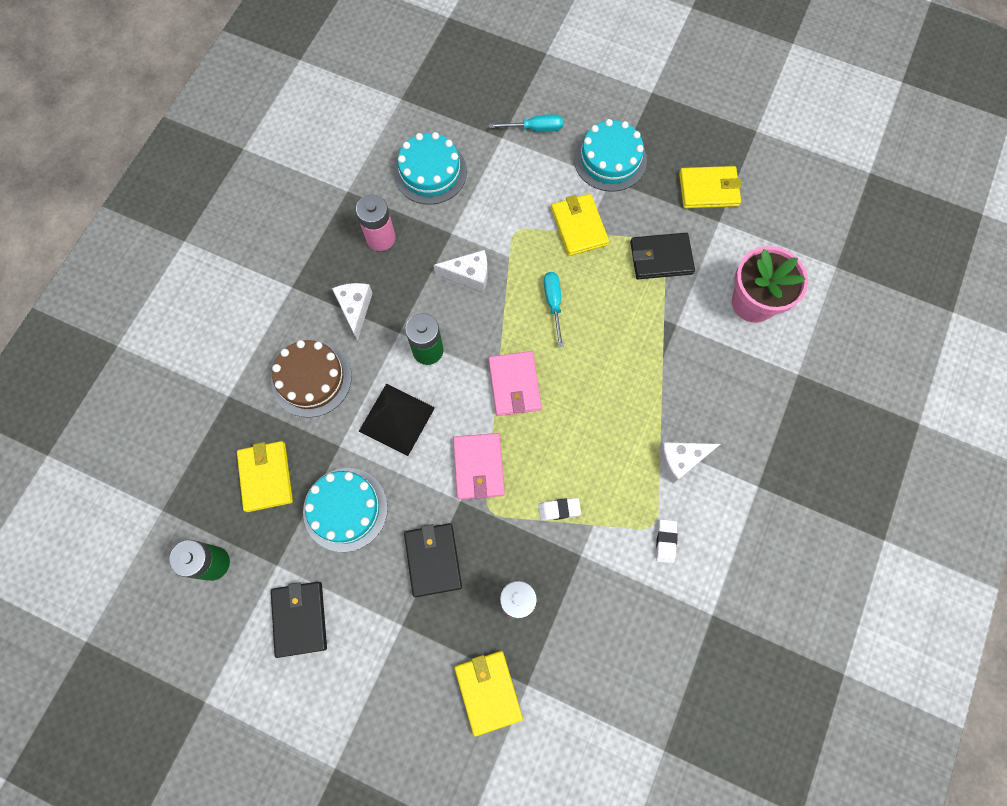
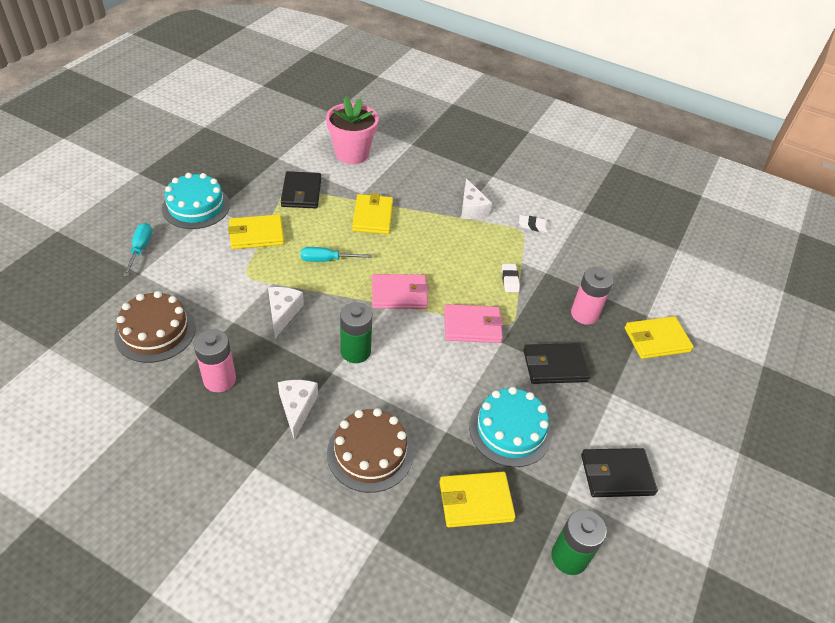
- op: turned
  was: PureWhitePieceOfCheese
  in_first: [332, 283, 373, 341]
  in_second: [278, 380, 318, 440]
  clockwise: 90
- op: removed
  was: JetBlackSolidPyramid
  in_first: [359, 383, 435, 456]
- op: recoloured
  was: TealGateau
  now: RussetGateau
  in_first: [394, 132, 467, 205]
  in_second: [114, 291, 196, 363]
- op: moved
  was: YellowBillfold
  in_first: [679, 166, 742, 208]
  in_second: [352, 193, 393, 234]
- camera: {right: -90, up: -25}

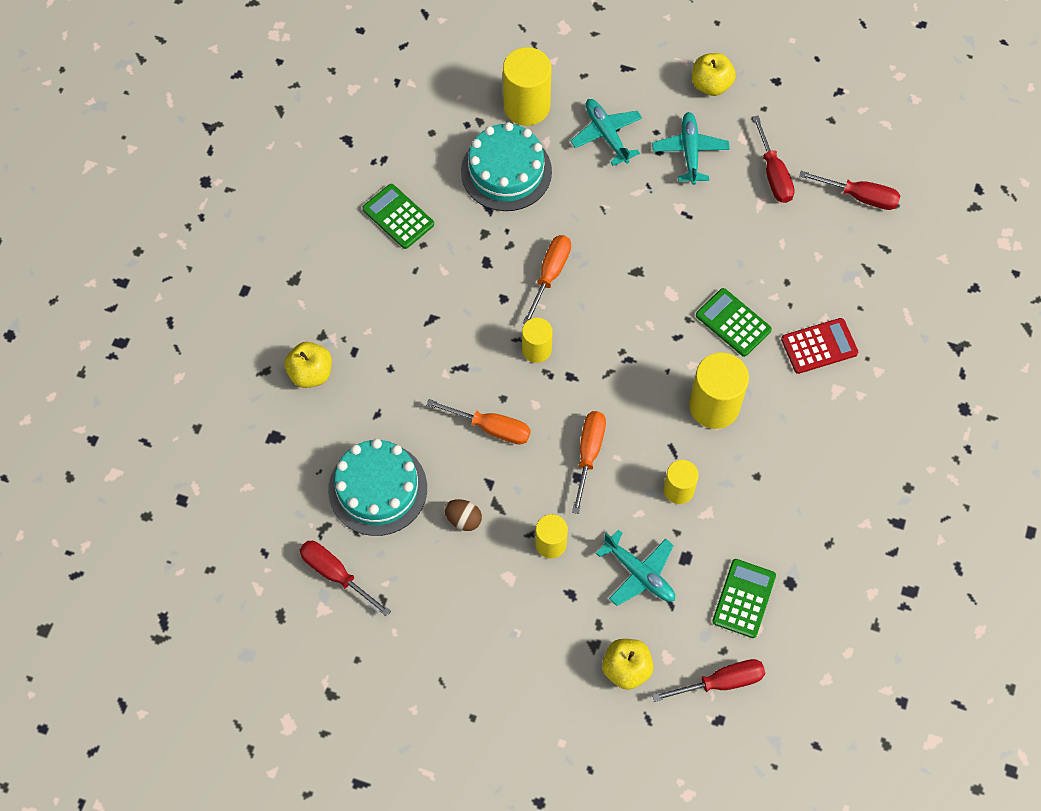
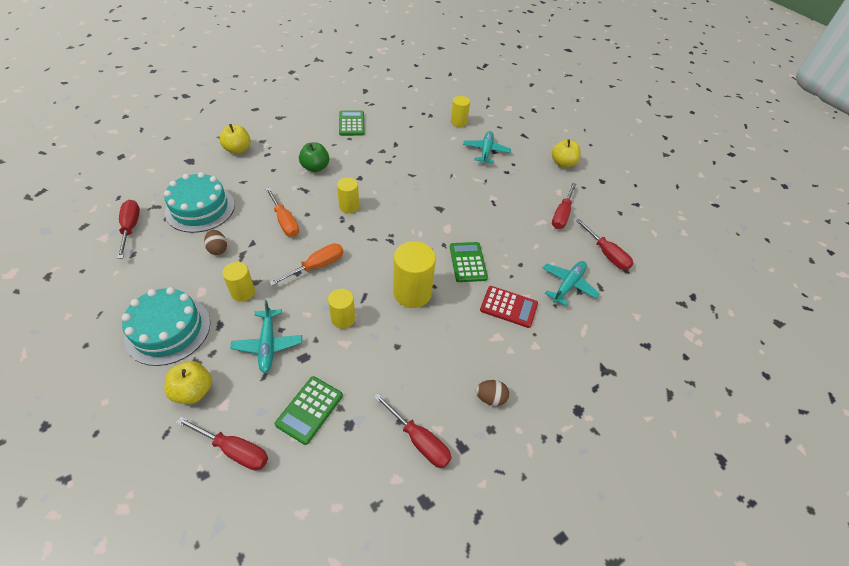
- op: moved
  was: TealGateau
  in_first: [461, 122, 552, 211]
  in_second: [122, 287, 210, 366]
- op: resized
  was: YellowSolidCylinder
  in_first: [503, 47, 552, 126]
  in_second: [451, 96, 470, 127]
  ratio: 0.59
- op: removed
  was: OrangeColouredHandScrewdriver
  in_first: [523, 235, 571, 324]
- op: moved
  was: TealToyPlane
  in_first: [652, 112, 730, 185]
  in_second: [543, 261, 600, 307]
- op: turned
  was: LeafGreenAddingMachine
  in_first: [712, 559, 776, 638]
  in_second: [275, 376, 343, 445]
  clockwise: 150
- op: added
  now: LeafGreenApple
  in_second: [299, 142, 329, 172]
- op: added
  now: CrimsonHandScrewdriver
  in_second: [374, 393, 452, 468]
- op: added
  now: RussetEgg
  in_second: [476, 380, 509, 406]
- camera: {right: 35, up: -15}

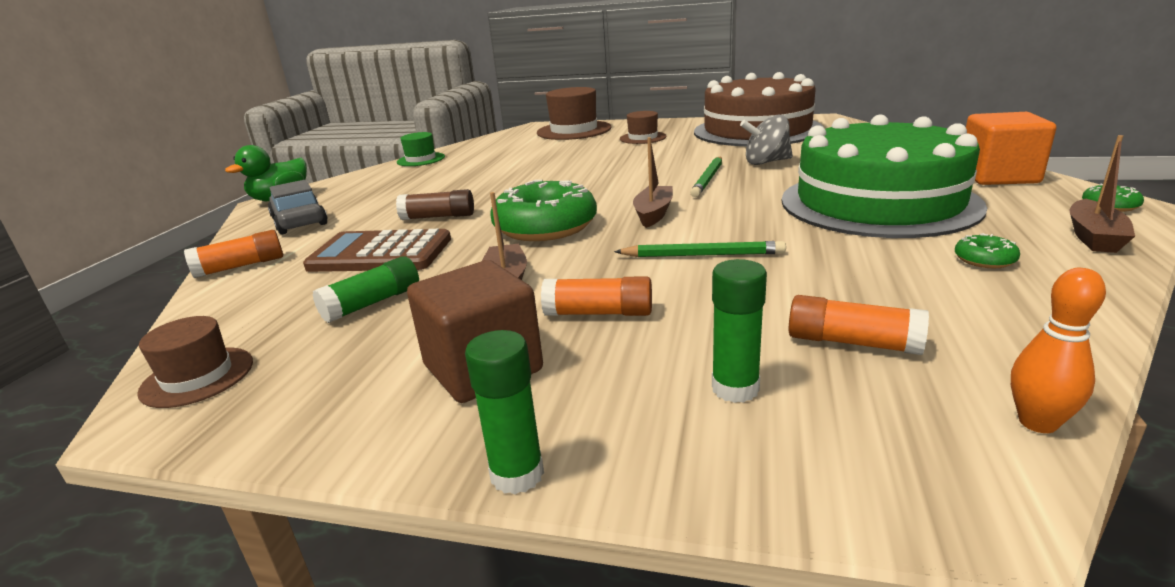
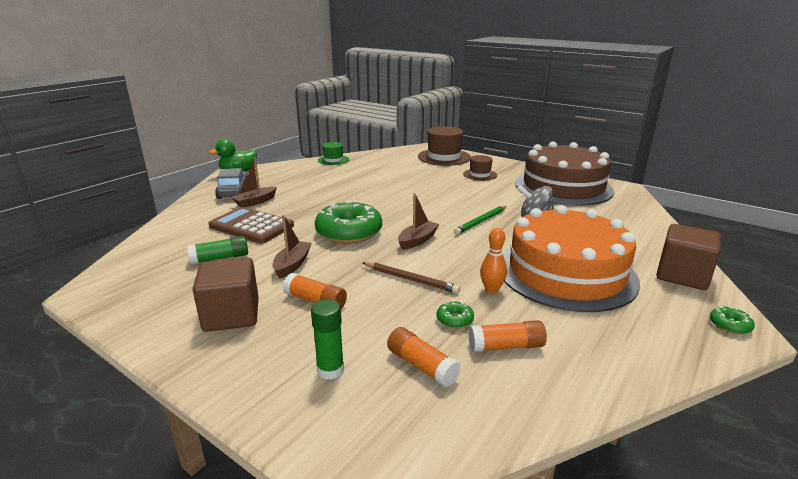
- op: removed
  was: RussetTopHat
  in_first: [137, 316, 253, 408]
- op: moved
  was: OrangeColouredGlueStick
  in_first: [184, 230, 283, 278]
  in_second: [468, 320, 547, 352]
- op: removed
  was: RussetGlueStick
  in_first: [396, 189, 474, 220]
- op: removed
  was: LeafGreenGlueStick
  in_first: [465, 330, 544, 495]
- op: recoloured
  was: LeafGreenWoodenPencil
  now: RussetWoodenPencil
  in_first: [614, 241, 786, 257]
  in_second: [363, 262, 460, 294]
- op: recoloured
  was: LeafGreenGateau
  now: OrangeColouredGateau
  in_first: [782, 115, 987, 238]
  in_second: [503, 205, 640, 312]
- op: moved
  was: LeafGreenDonut
  in_first: [955, 233, 1020, 268]
  in_second: [437, 301, 474, 329]
- op: recoloured
  was: OrangeColouredSolidCube
  now: RussetSolidCube
  in_first: [966, 112, 1056, 185]
  in_second: [656, 224, 721, 290]
- op: moved
  was: OrangeColouredBowlingPin
  in_first: [1011, 268, 1106, 433]
  in_second: [480, 228, 507, 293]
- op: moved
  was: RussetBoat
  in_first: [1069, 135, 1135, 253]
  in_second: [231, 158, 277, 207]
- camera: {right: 20, up: 0}

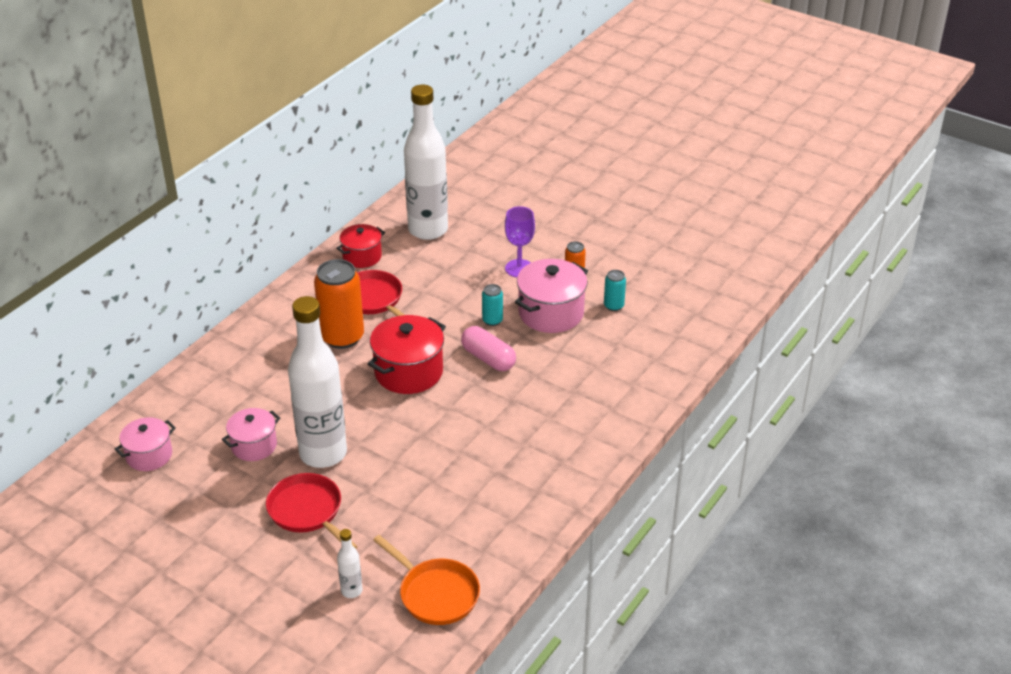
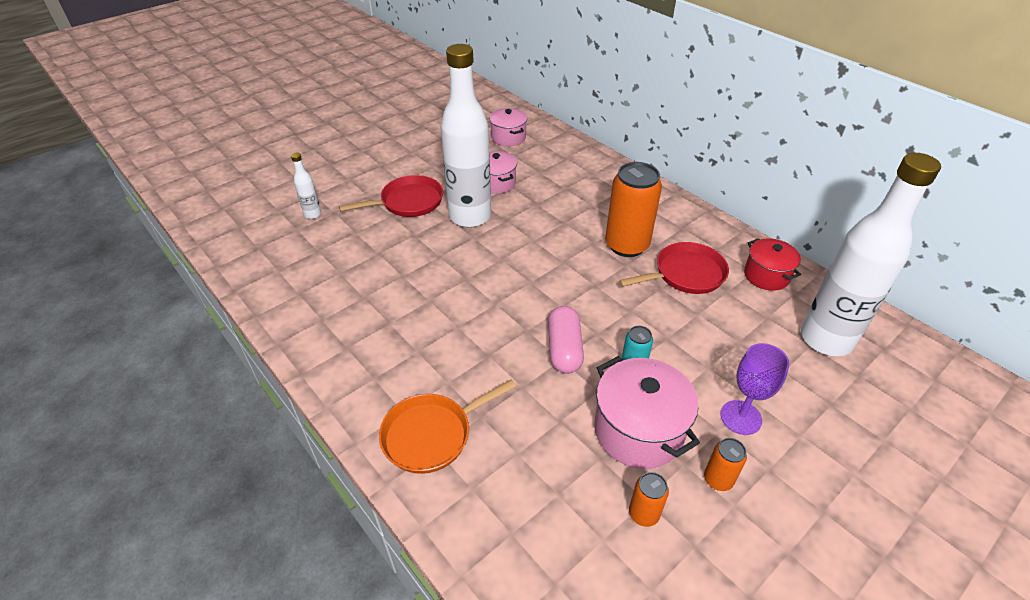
- op: removed
  was: CrimsonPot
  in_first: [368, 315, 446, 394]
- op: moved
  was: OrangeColouredFryingPan
  in_first: [373, 535, 480, 625]
  in_second: [379, 380, 516, 474]
- op: turned
  was: RosePinkCapsule
  in_first: [461, 326, 516, 371]
  in_second: [548, 306, 584, 374]
  clockwise: -60
- op: recoloured
  was: TealCan
  now: OrangeColouredCan
  in_first: [604, 270, 626, 311]
  in_second: [629, 472, 669, 527]
- camera: {right: 105, up: 5}

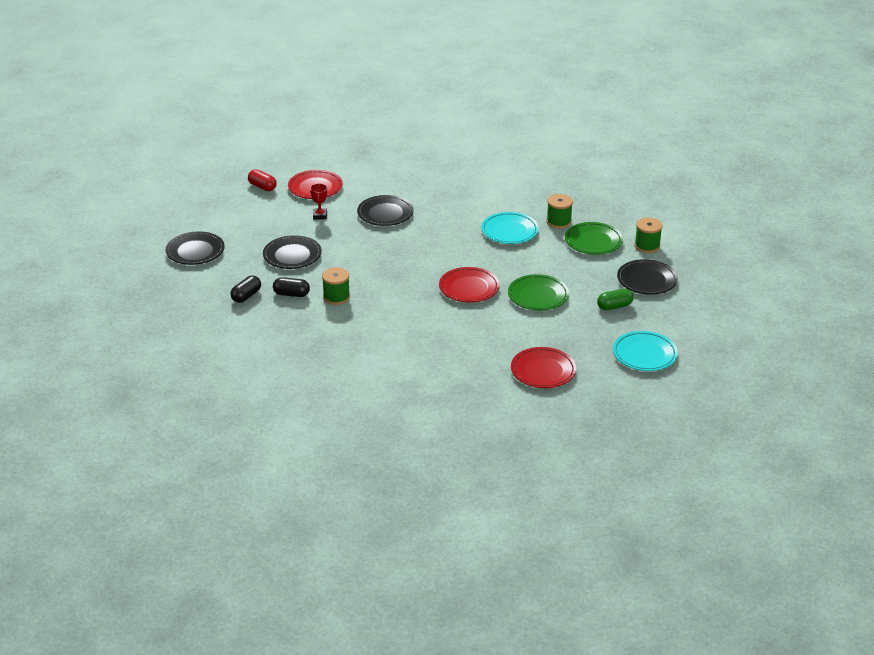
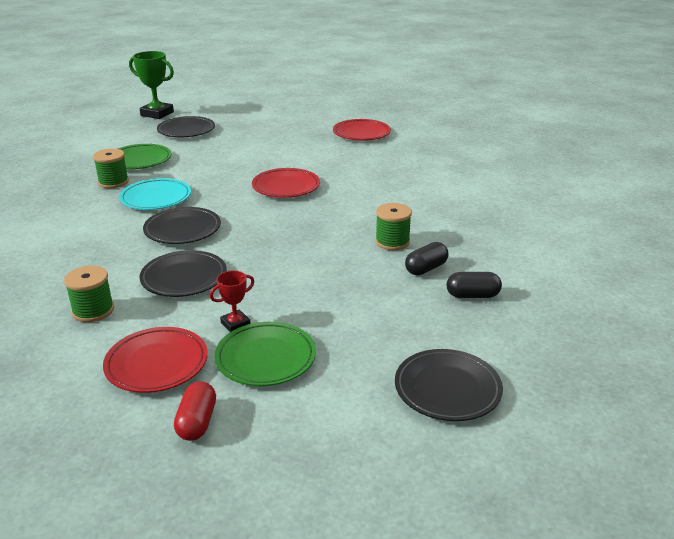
- op: moved
  was: JetBlackPlate
  in_first: [263, 235, 322, 269]
  in_second: [143, 207, 221, 244]
- op: turned
  was: JetBlackCapsule
  in_first: [273, 277, 310, 297]
  in_second: [405, 242, 449, 275]
  clockwise: 75
- op: moved
  was: LeafGreenPlate
  in_first: [508, 274, 569, 311]
  in_second: [214, 322, 316, 386]
- op: removed
  was: LeafGreenCapsule
  in_first: [597, 288, 633, 310]
- op: removed
  was: TealPlate
  in_first: [613, 331, 678, 371]
- op: moved
  was: LeafGreenBobbin
  in_first: [634, 218, 663, 253]
  in_second: [64, 266, 114, 322]
- op: added
  now: LeafGreenAwardCup
  in_second: [129, 51, 174, 119]
- camera: {right: -125, up: -5}

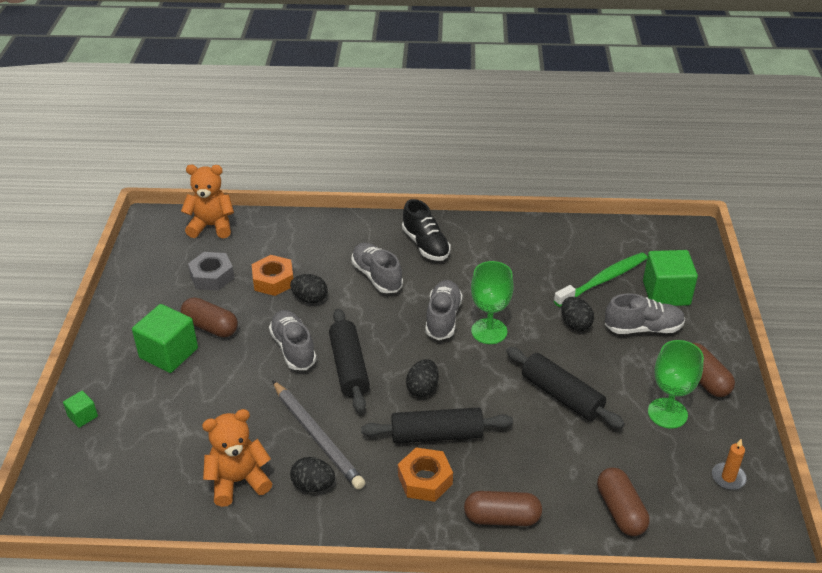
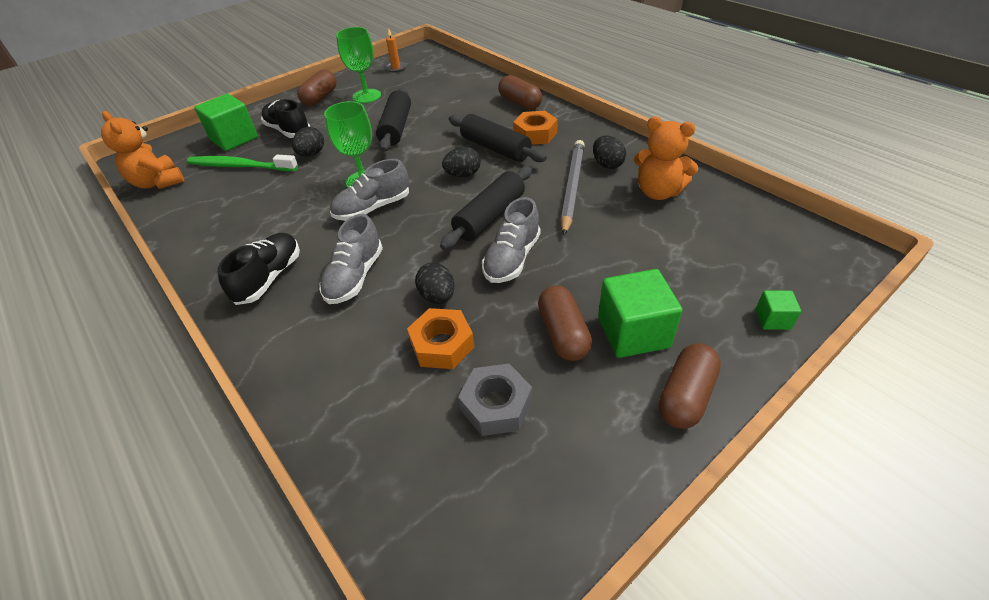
- op: moved
  was: OrangeColouredTeddyBear
  in_first: [181, 165, 234, 238]
  in_second: [101, 111, 184, 189]
- op: moved
  was: RussetCapsule
  in_first: [597, 467, 650, 536]
  in_second: [658, 343, 721, 429]
- op: recoloured
  was: AshGreyShoe
  now: JetBlackShoe
  in_first: [605, 294, 685, 334]
  in_second: [261, 99, 310, 138]
- camera: {right: -130, up: 5}

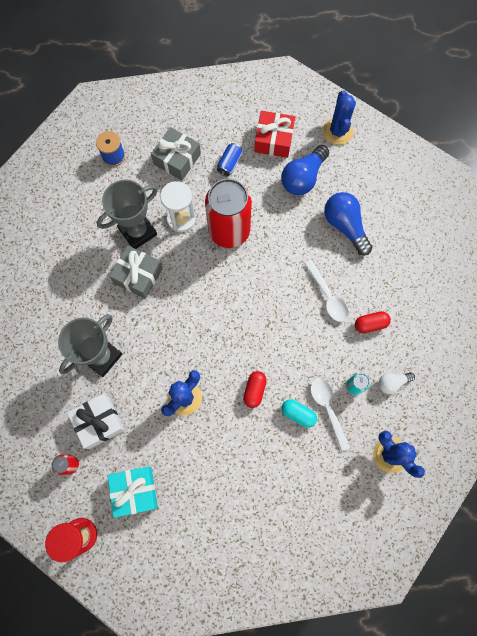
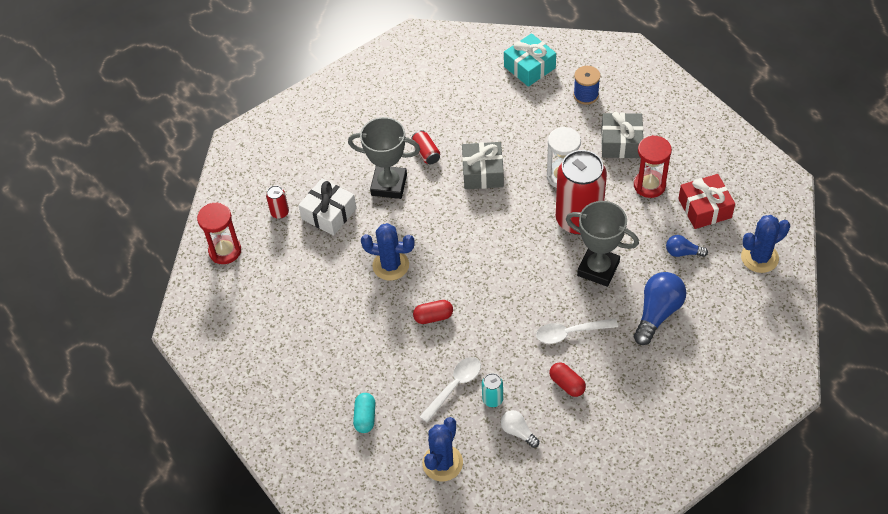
- op: moved
  was: AshGreyAwardCup
  in_first: [97, 179, 158, 249]
  in_second: [566, 201, 639, 287]
- op: moved
  was: TealWrappedGift
  in_first: [107, 467, 158, 518]
  in_second: [504, 33, 556, 87]
- op: replaced
  was: BlueCan
  now: CrimsonSandglass
  in_first: [217, 143, 243, 177]
  in_second: [634, 135, 672, 198]
- op: resized
  was: BlueLightBulb
  in_first: [281, 145, 329, 195]
  in_second: [666, 235, 708, 257]
  ratio: 0.55
- op: moved
  was: TealCapsule
  in_first: [282, 399, 317, 428]
  in_second: [353, 393, 375, 433]
- op: turned
  was: PureWhiteSpoon
  in_first: [304, 260, 349, 322]
  in_second: [536, 318, 618, 344]
  clockwise: 45
- op: added
  now: CrimsonCan
  in_second: [411, 130, 440, 164]
- camera: {right: 65, up: -20}

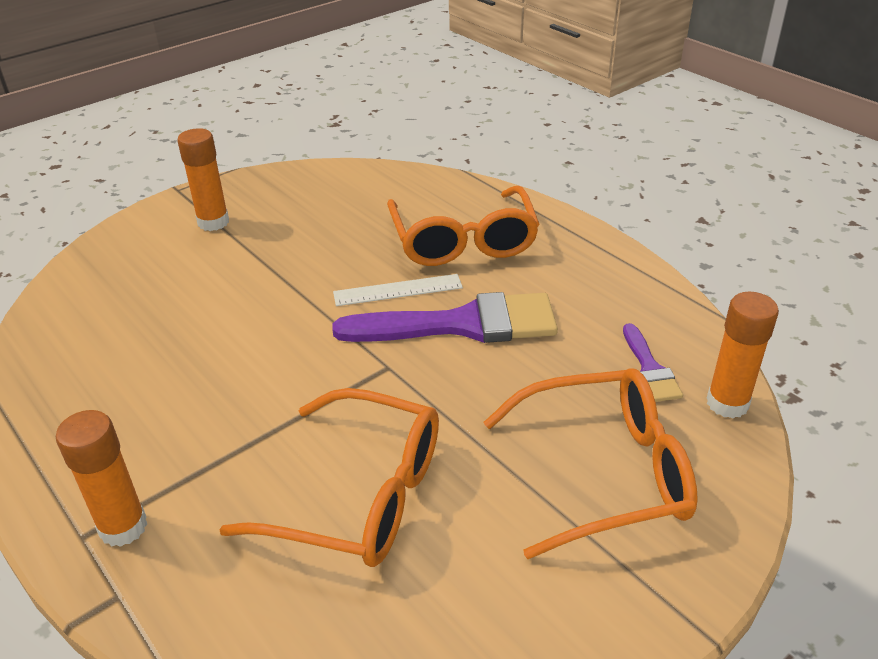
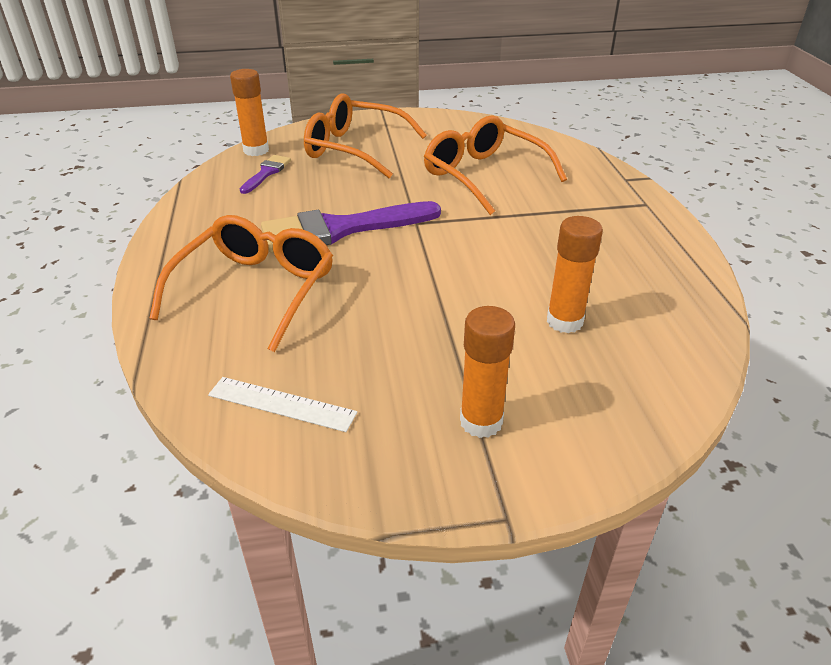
- op: moved
  was: OrangeColouredGlueStick
  in_first: [56, 410, 147, 547]
  in_second: [547, 216, 603, 333]
- op: turned
  was: RoyalPurplePaintBrush
  in_first: [332, 292, 558, 343]
  in_second: [261, 201, 441, 253]
  clockwise: -45
- op: moved
  was: PureWhiteMeasuringStick
  in_first: [333, 274, 463, 306]
  in_second: [208, 377, 357, 432]
- camera: {right: -150, up: 0}

